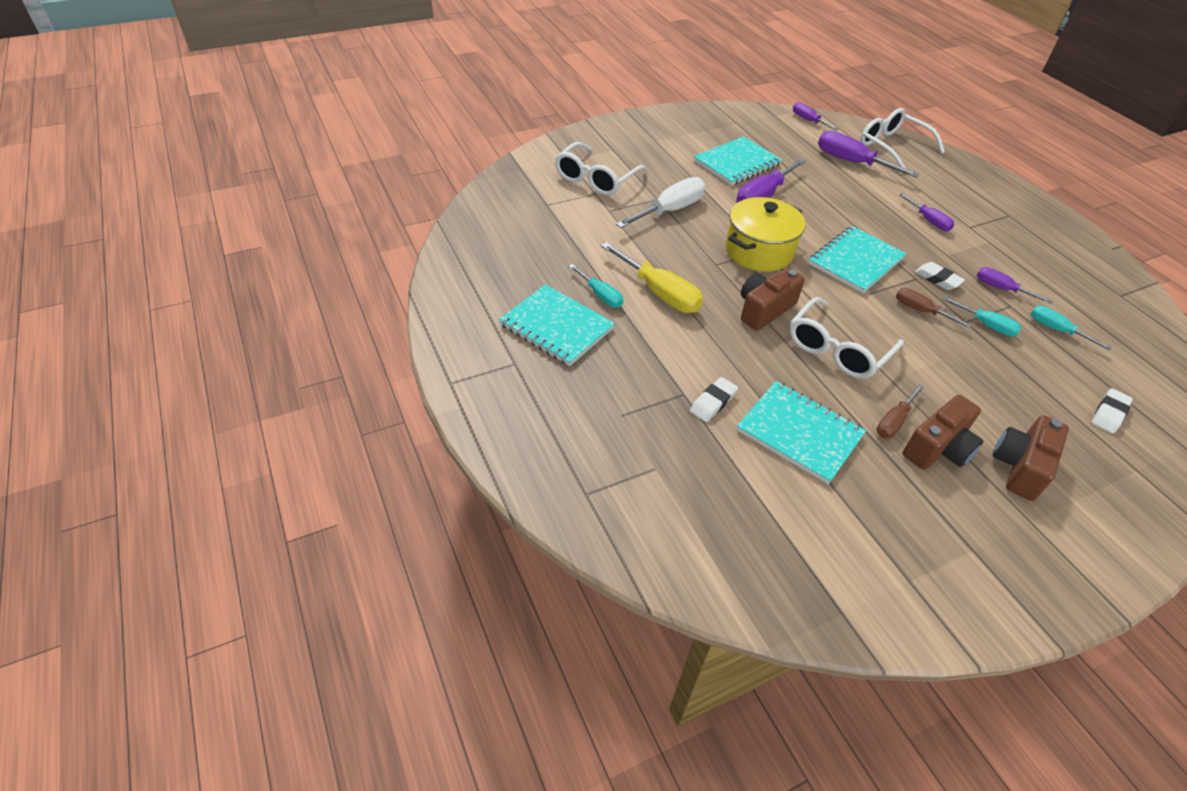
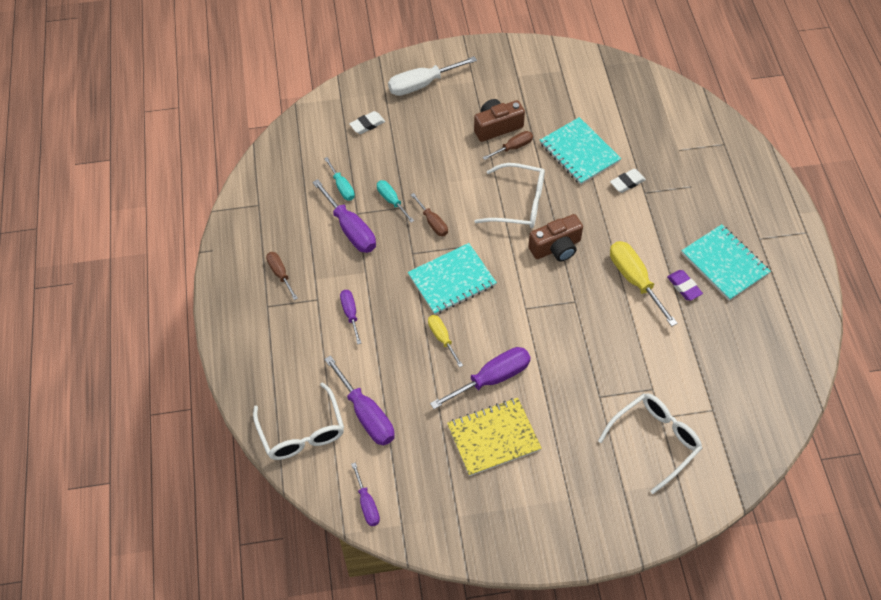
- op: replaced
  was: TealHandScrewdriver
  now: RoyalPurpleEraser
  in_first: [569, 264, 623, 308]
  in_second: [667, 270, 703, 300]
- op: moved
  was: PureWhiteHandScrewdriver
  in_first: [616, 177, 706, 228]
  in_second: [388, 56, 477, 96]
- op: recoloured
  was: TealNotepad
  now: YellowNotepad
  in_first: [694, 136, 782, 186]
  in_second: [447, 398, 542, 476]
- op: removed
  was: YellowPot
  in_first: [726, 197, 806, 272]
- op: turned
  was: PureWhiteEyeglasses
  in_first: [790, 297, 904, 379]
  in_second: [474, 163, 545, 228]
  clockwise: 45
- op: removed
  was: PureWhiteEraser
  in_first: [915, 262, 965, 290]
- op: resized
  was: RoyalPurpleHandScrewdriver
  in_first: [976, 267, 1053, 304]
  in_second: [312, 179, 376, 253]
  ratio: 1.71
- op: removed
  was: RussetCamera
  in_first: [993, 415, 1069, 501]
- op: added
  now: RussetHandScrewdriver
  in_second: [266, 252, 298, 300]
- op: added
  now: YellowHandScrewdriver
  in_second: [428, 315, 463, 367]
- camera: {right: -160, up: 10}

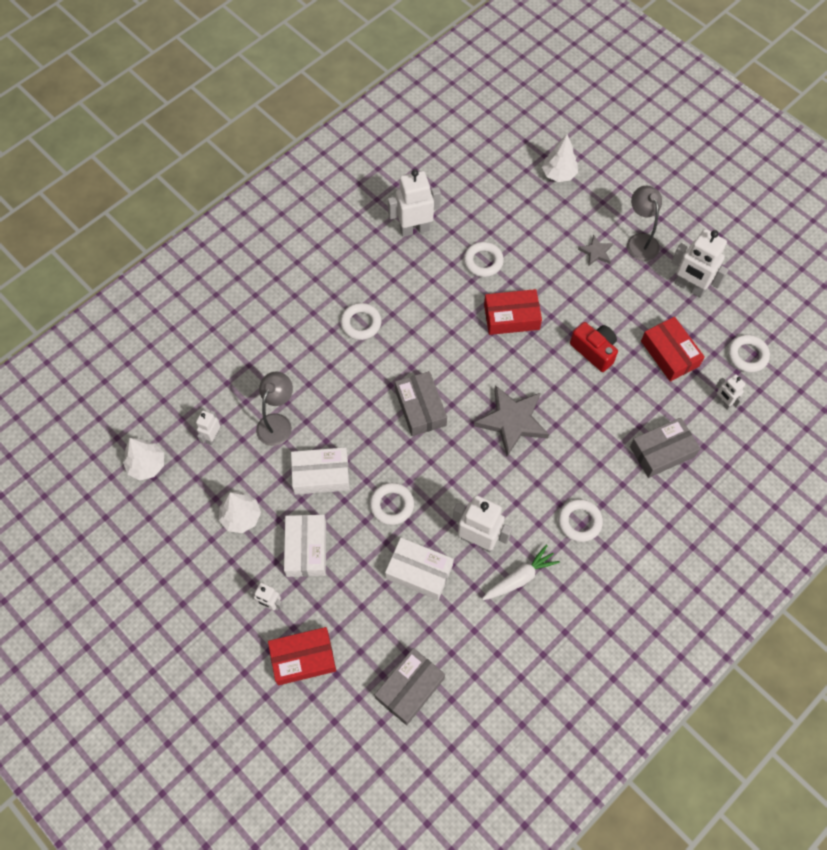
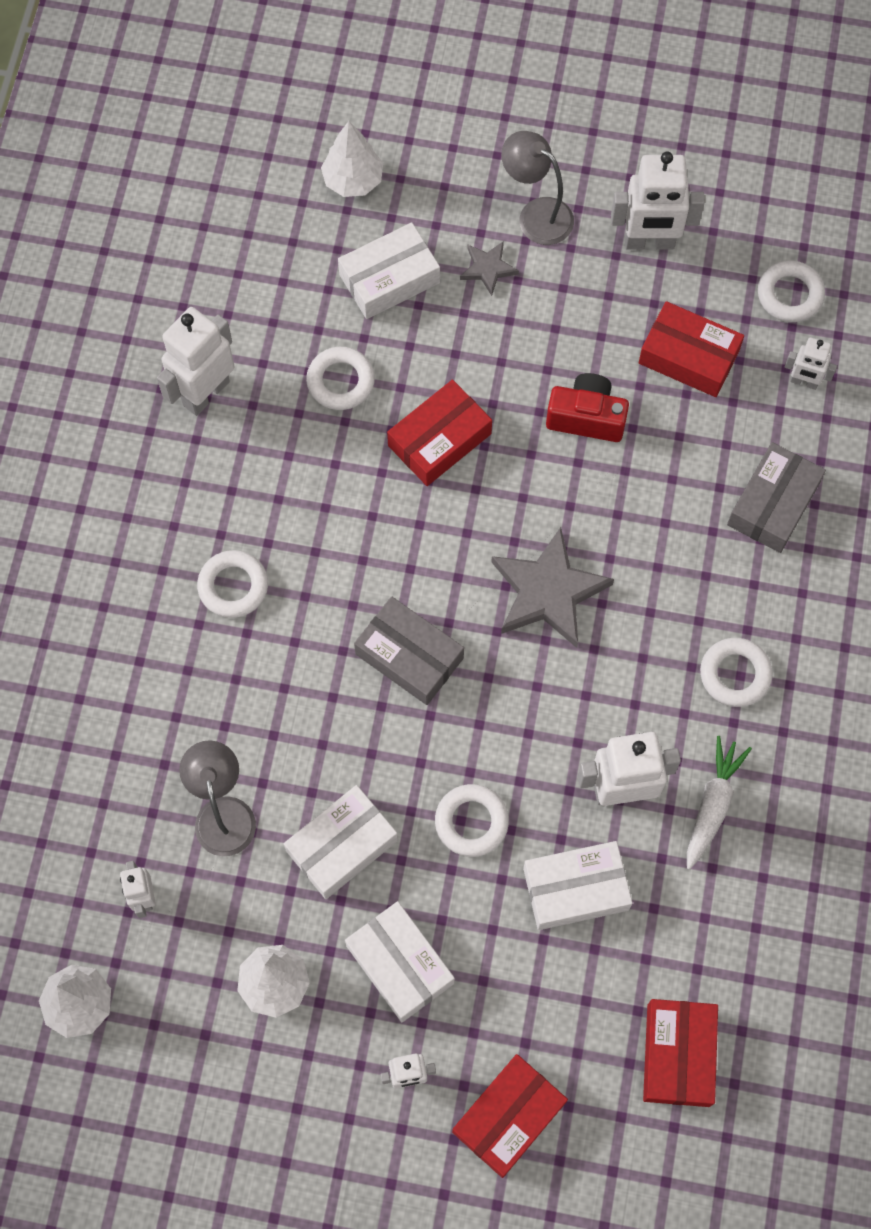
- op: recoloured
  was: AshGreyPackage
  now: CrimsonPackage
  in_first: [375, 648, 445, 725]
  in_second: [643, 999, 718, 1107]
- op: added
  now: PureWhitePackage
  in_second: [338, 222, 440, 319]
- camera: {right: -35, up: 5}

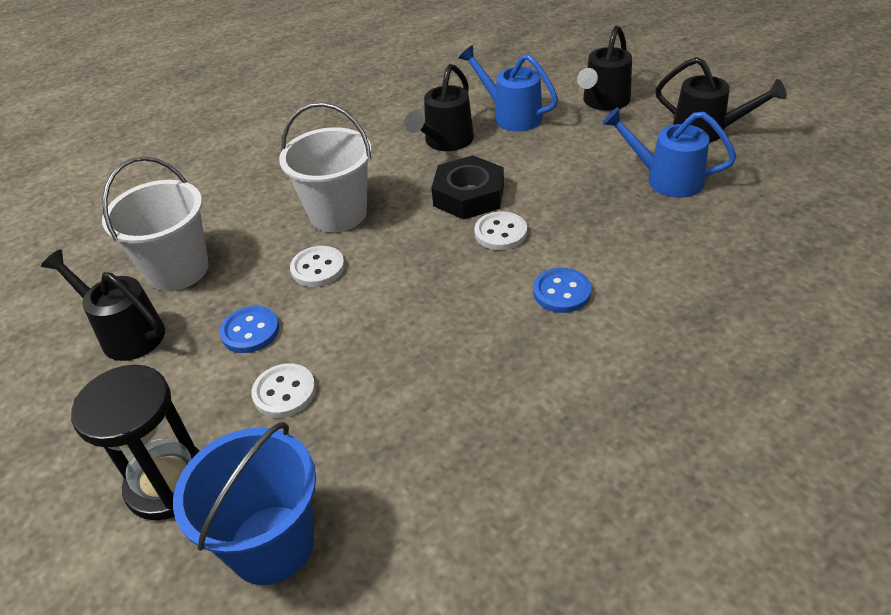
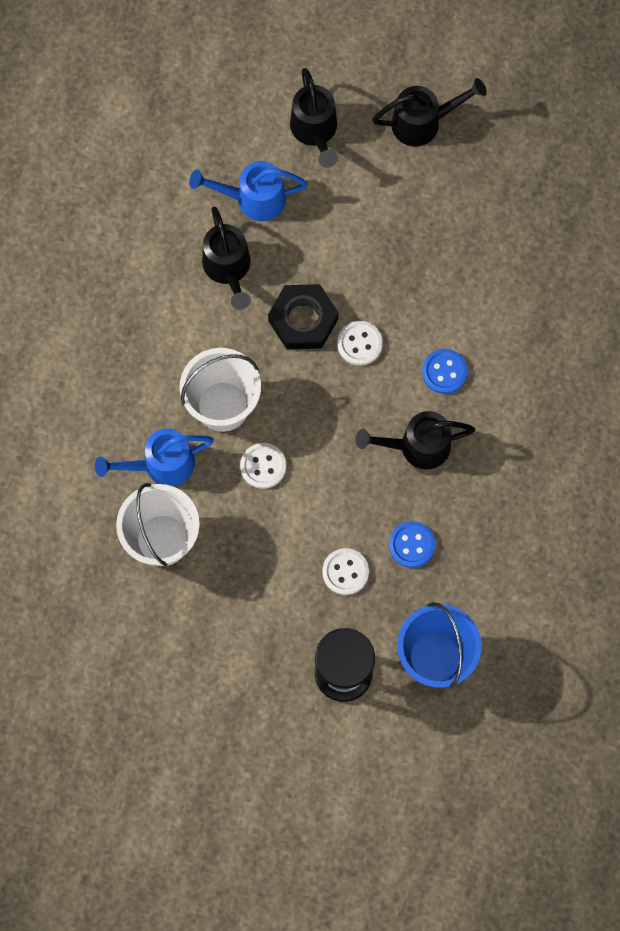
- op: moved
  was: JetBlackWateringPot
  in_first: [41, 249, 165, 361]
  in_second: [355, 411, 475, 469]
- op: moved
  was: BlueSewingButton
  in_first: [219, 306, 279, 353]
  in_second: [389, 521, 435, 568]
- op: moved
  was: BlueWateringPot
  in_first: [602, 107, 737, 198]
  in_second: [95, 428, 214, 486]
- camera: {right: -45, up: 30}

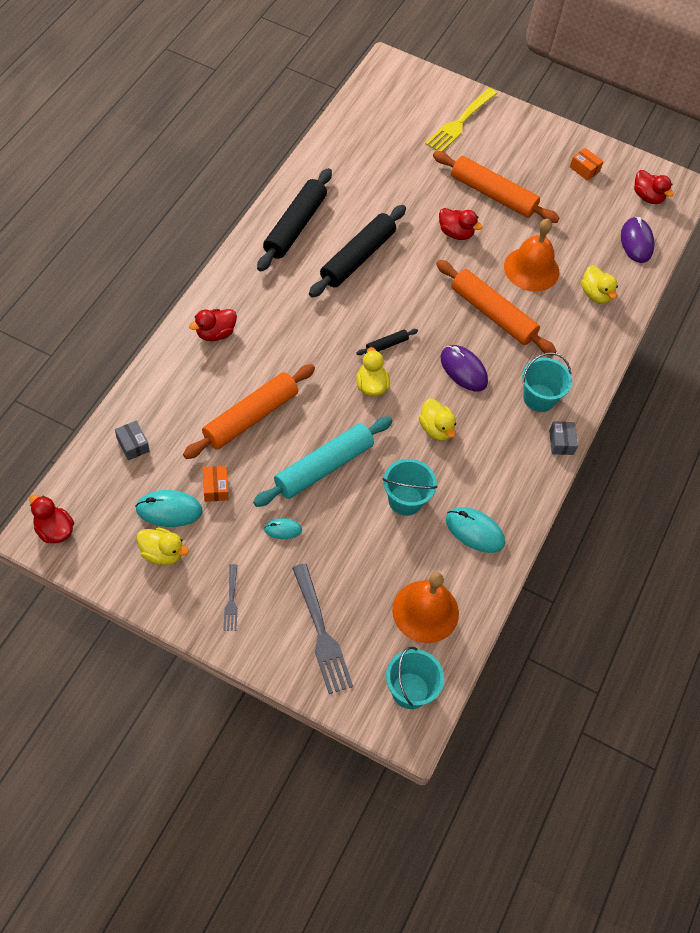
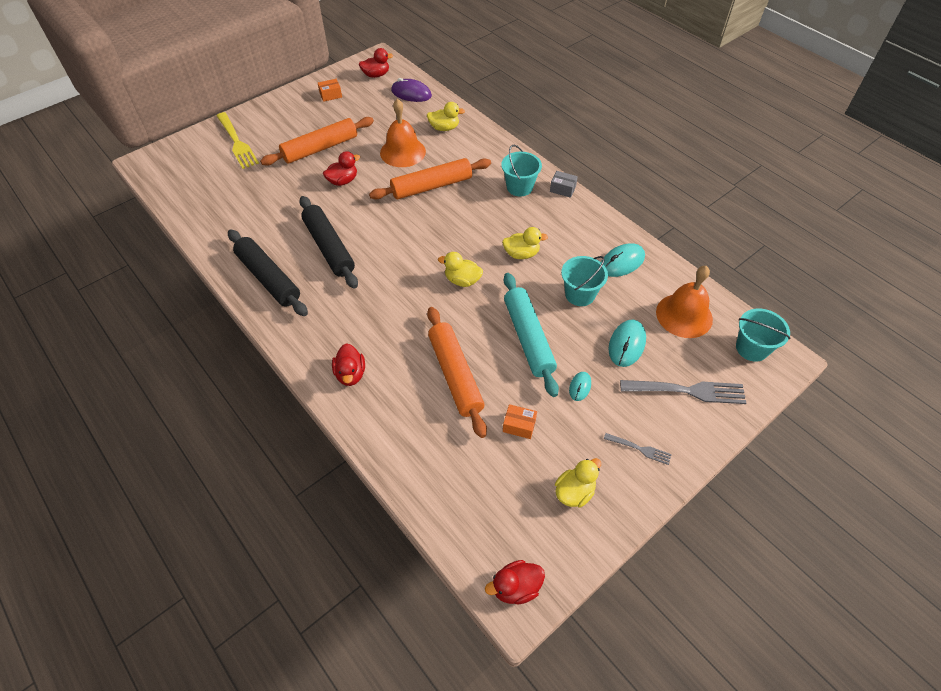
- op: removed
  was: AshGreyPackage
  in_first: [115, 421, 150, 460]
- op: moved
  was: TealComputerMouse
  in_first: [135, 490, 203, 527]
  in_second: [608, 319, 646, 367]
- op: removed
  was: JetBlackPastryRoller
  in_first: [356, 329, 418, 355]
- op: removed
  was: RoyalPurpleComputerMouse
  in_first: [441, 345, 488, 391]
- camera: {right: -60, up: -5}

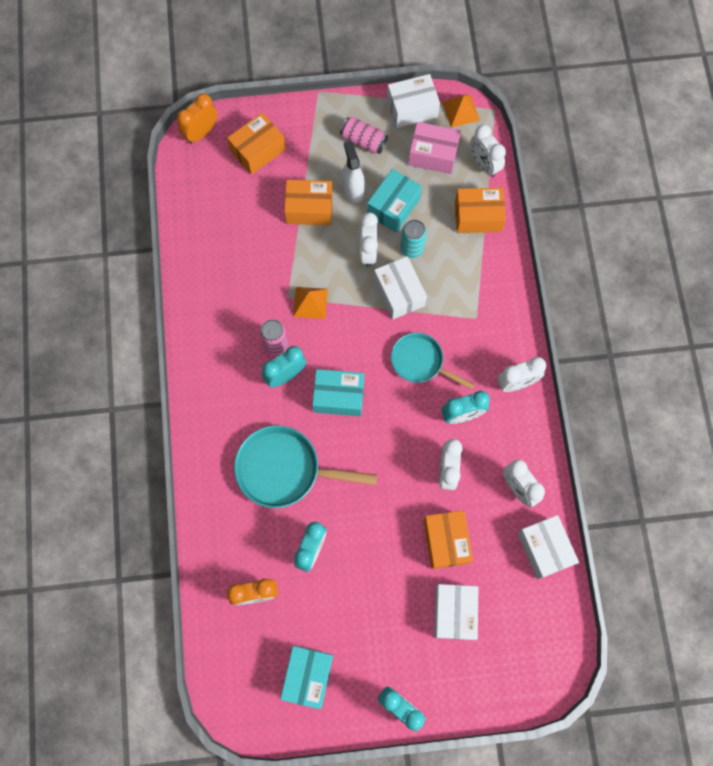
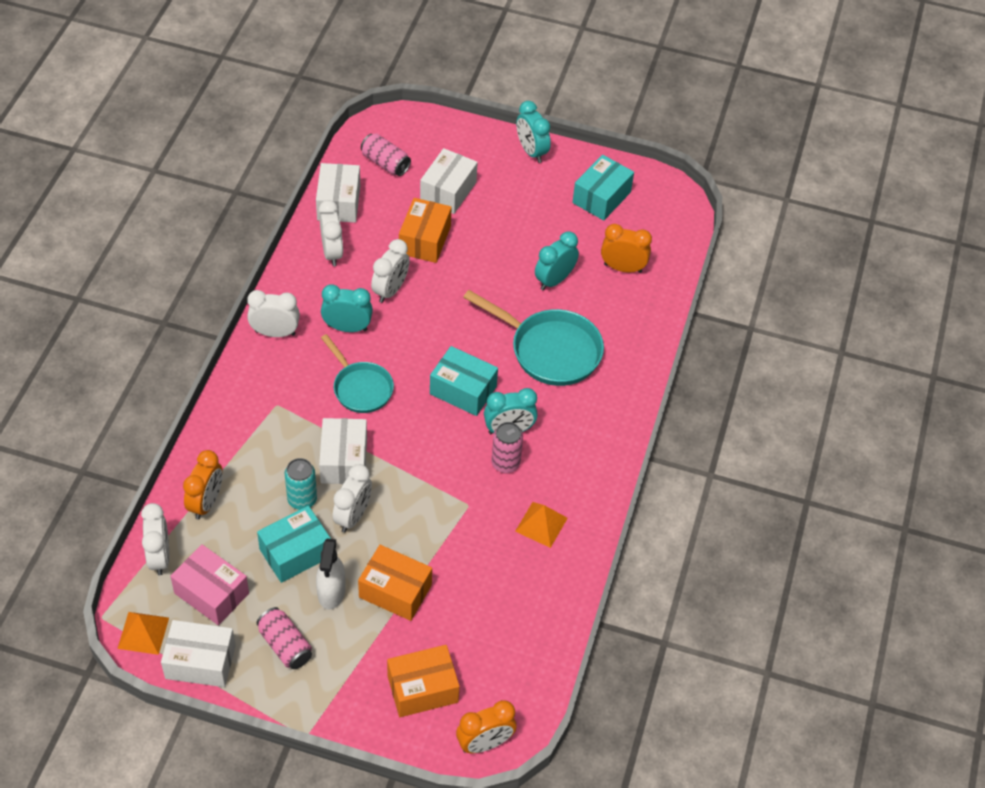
- op: moved
  was: OrangeColouredSolidPyramid
  in_first: [293, 287, 328, 319]
  in_second: [515, 502, 568, 548]
- op: replaced
  was: OrangeColouredPackage
  now: OrangeColouredBedsideClock
  in_first: [455, 188, 506, 233]
  in_second: [183, 450, 223, 520]
- op: added
  now: RosePinkCan
  in_second: [361, 133, 411, 176]
- camera: {right: -160, up: -20}

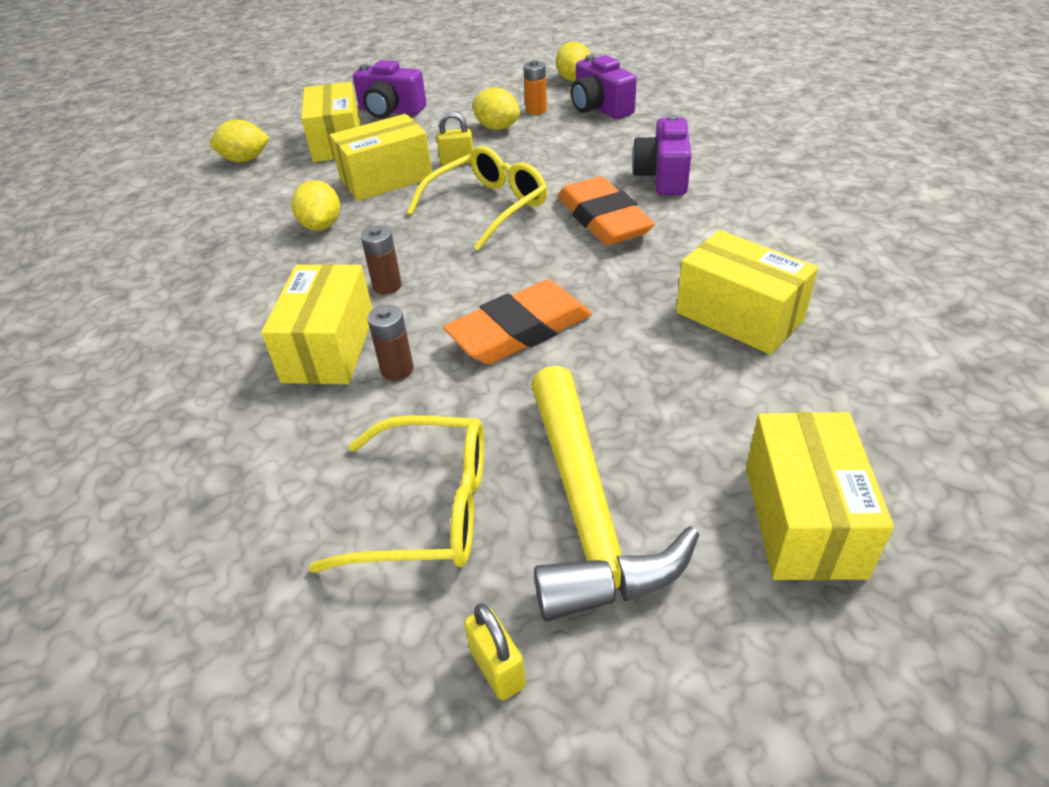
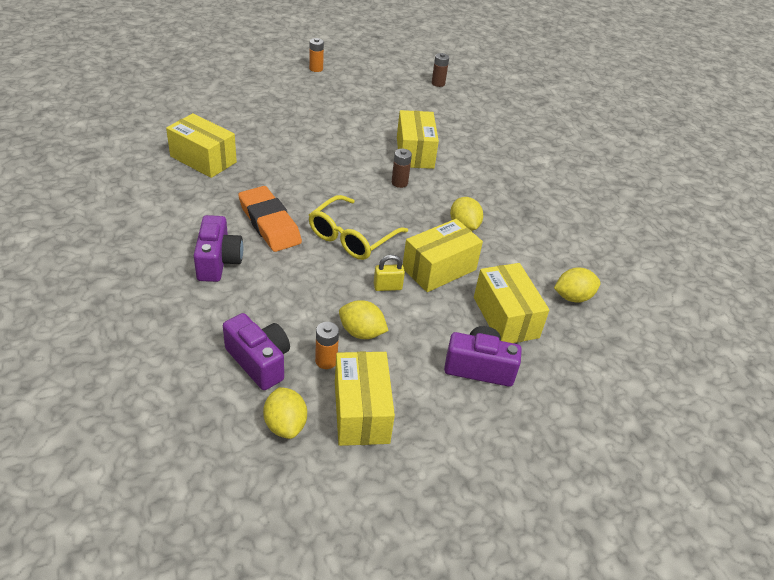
- op: removed
  was: YellowEyeglasses
  in_first: [309, 415, 484, 572]
- op: moved
  was: RussetAaBattery
  in_first: [367, 305, 414, 381]
  in_second: [432, 53, 449, 87]
- op: removed
  was: OrangeColouredEraser
  in_first: [443, 280, 592, 364]
- op: replaced
  was: YellowSmallLock
  now: OrangeColouredAaBattery
  in_first: [464, 604, 526, 700]
  in_second: [309, 38, 324, 72]
- op: removed
  was: YellowCarpenter'sHammer
  in_first: [531, 365, 699, 621]
- op: moved
  was: YellowPackage
  in_first: [746, 412, 894, 580]
  in_second: [335, 352, 395, 446]
- camera: {right: 165, up: 0}

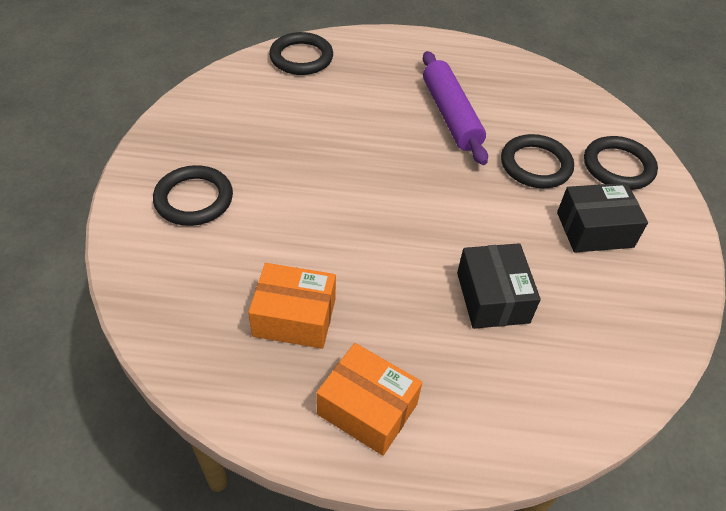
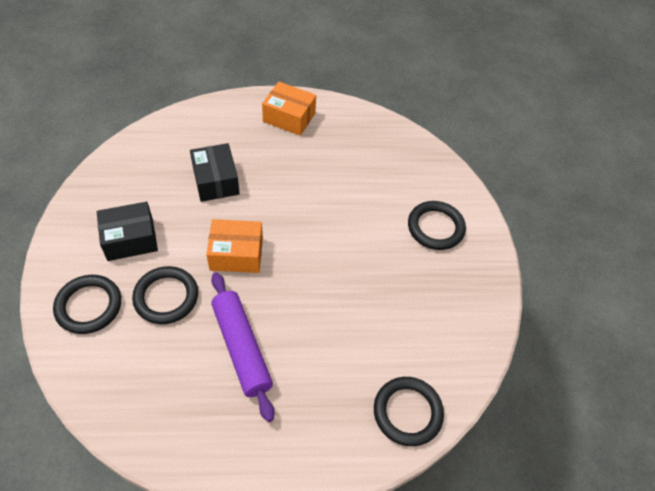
- op: moved
  was: OrangeColouredPackage
  in_first: [248, 263, 336, 349]
  in_second: [206, 219, 263, 273]
- camera: {right: 170, up: 5}

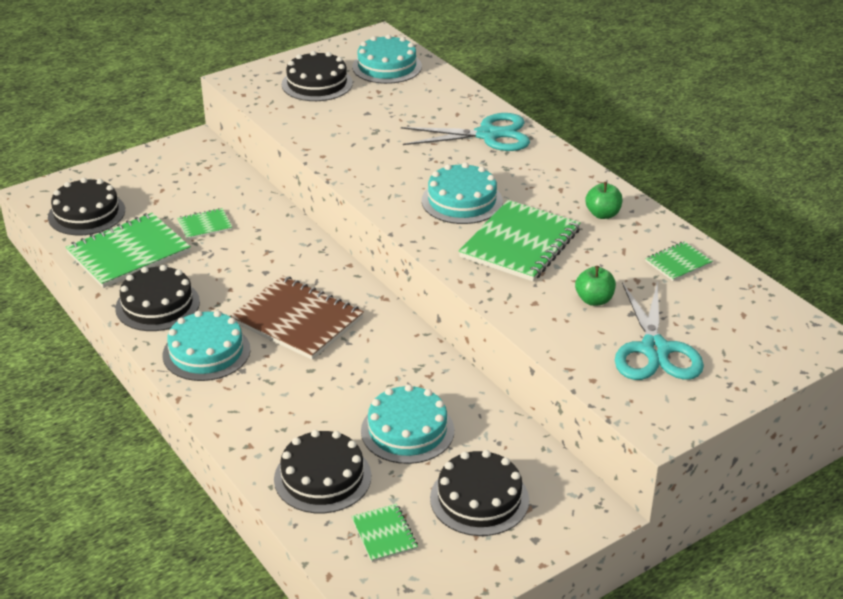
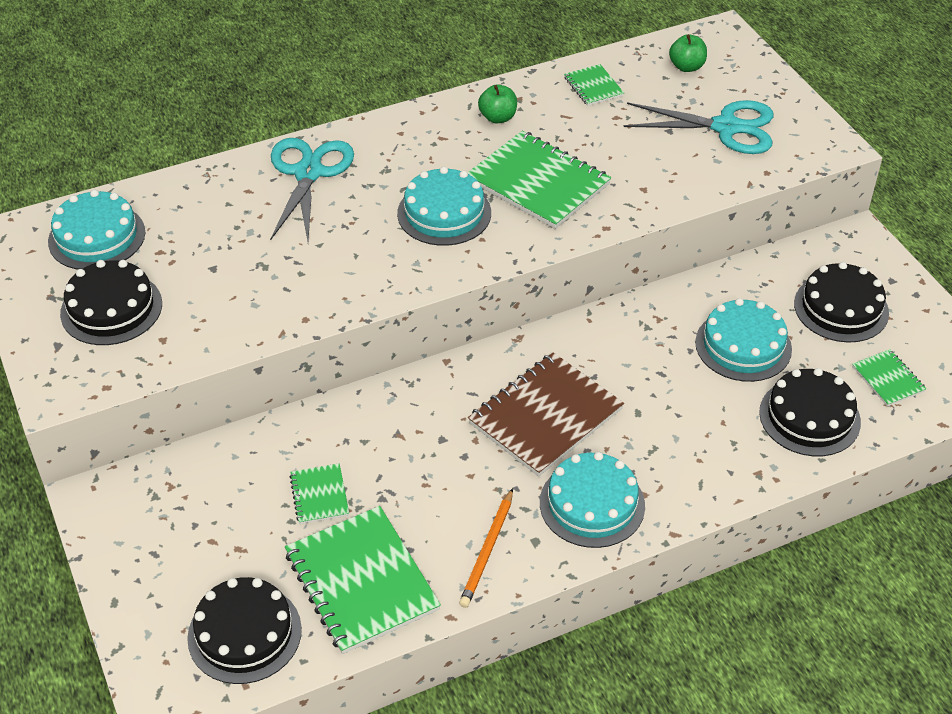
- op: replaced
  was: JetBlackGateau
  now: OrangeColouredWoodenPencil
  in_first: [115, 265, 200, 331]
  in_second: [459, 488, 513, 608]
- op: turned
  was: LeafGreenNotepad
  in_first: [351, 504, 418, 562]
  in_second: [852, 349, 926, 406]
  clockwise: 75
- op: moved
  was: LeafGreenApple
  in_first: [575, 266, 616, 306]
  in_second: [669, 34, 707, 72]
- camera: {right: -80, up: 10}

